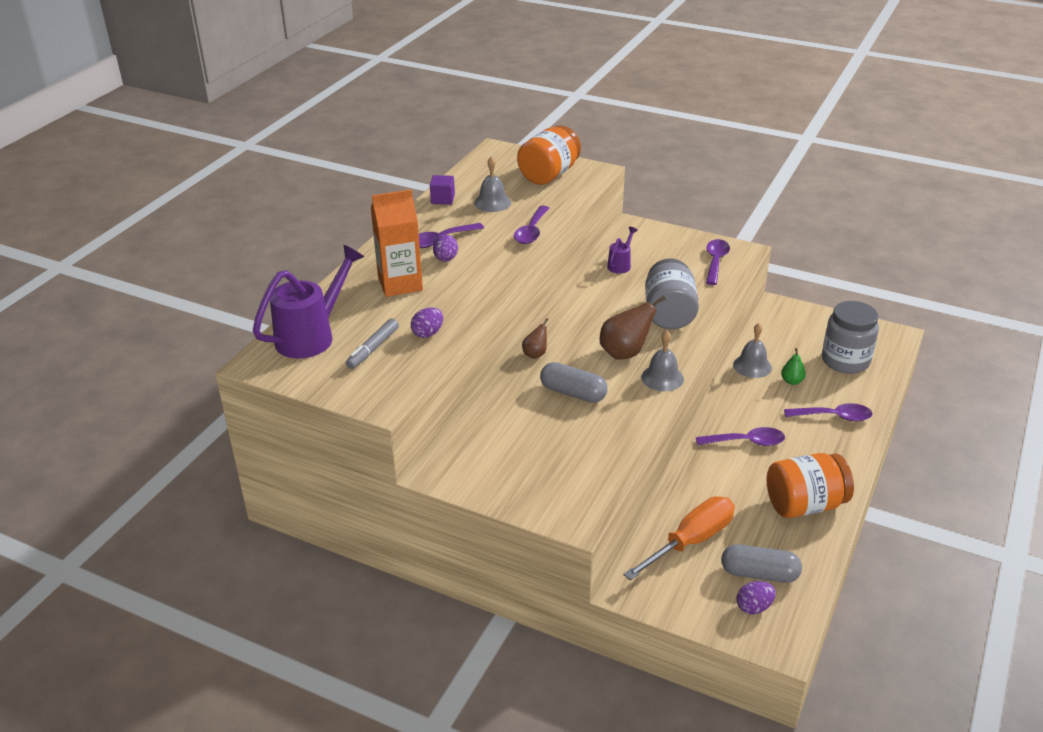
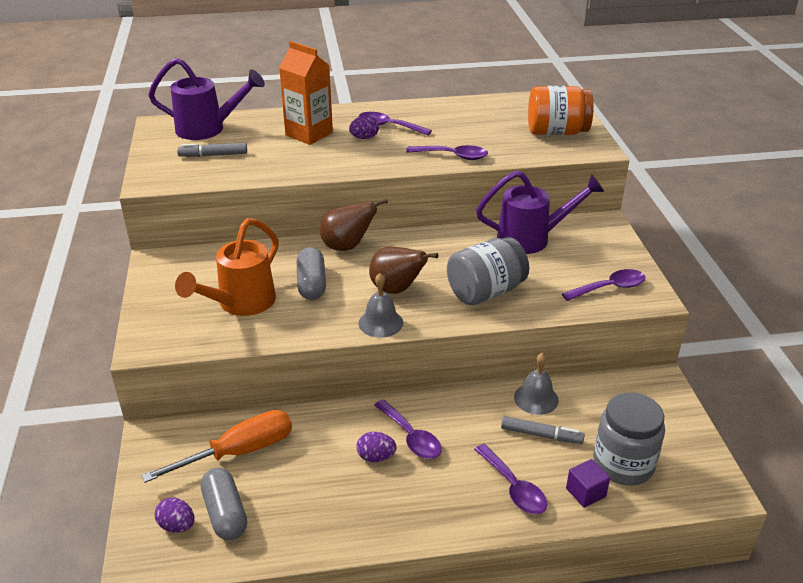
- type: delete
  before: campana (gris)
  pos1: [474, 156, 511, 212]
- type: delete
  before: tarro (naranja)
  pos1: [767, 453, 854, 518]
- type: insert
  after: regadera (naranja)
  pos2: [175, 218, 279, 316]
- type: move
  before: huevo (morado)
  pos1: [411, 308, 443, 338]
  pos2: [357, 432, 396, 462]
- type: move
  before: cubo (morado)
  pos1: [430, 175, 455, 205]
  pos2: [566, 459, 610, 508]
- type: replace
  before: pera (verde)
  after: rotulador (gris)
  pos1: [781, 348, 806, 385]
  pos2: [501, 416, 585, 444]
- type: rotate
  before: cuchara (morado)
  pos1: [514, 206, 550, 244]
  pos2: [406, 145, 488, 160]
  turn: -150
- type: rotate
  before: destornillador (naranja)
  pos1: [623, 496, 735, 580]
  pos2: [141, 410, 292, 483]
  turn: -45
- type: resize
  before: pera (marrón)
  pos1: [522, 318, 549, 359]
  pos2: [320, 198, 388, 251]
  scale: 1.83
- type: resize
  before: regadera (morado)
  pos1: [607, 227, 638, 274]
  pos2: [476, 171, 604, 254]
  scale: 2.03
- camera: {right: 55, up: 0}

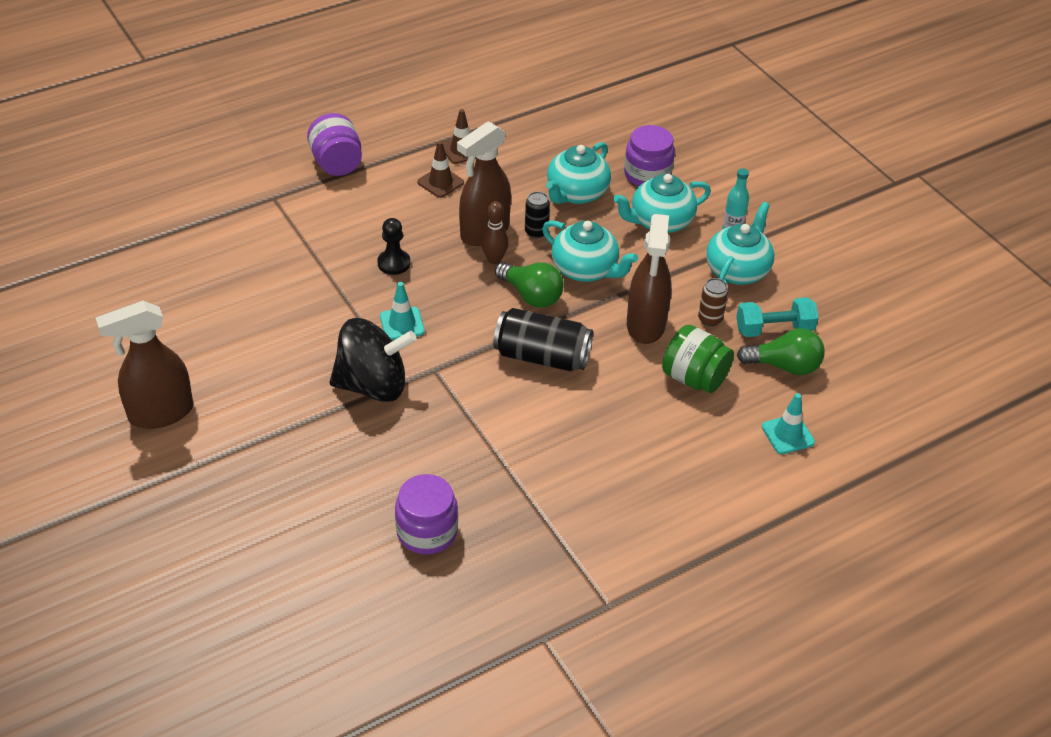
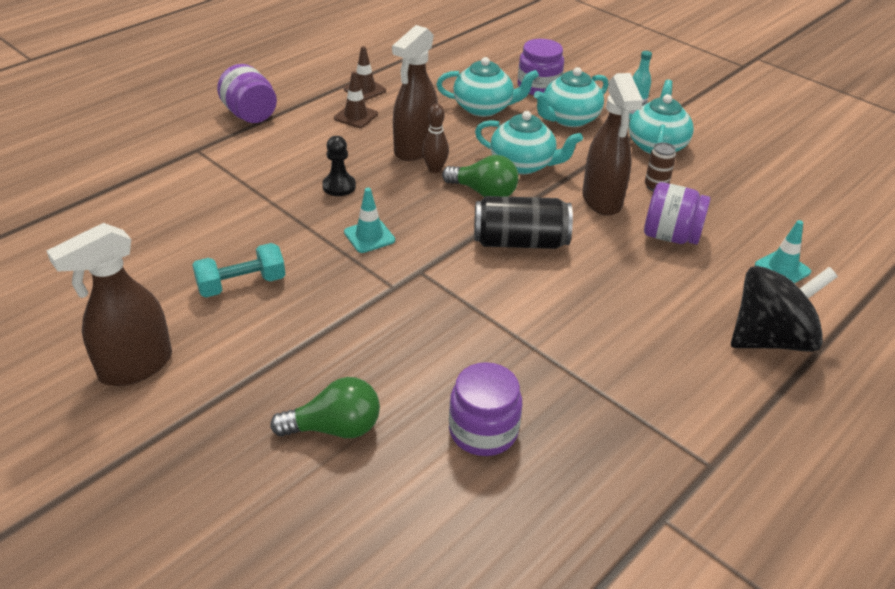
- type: delete
  before: lata (negro)
  pos1: [525, 192, 550, 238]
- type: move
  before: peonza (negro)
  pos1: [330, 318, 417, 402]
  pos2: [731, 266, 838, 352]
- type: move
  before: mancuerna (turquesa)
  pos1: [736, 297, 819, 337]
  pos2: [192, 243, 286, 297]
- type: move
  before: bombilla (verde)
  pos1: [737, 328, 825, 375]
  pos2: [270, 377, 380, 438]
- type: recolor
  before: tarro (verde)
  after: tarro (morado)
  pos1: [662, 325, 734, 393]
  pos2: [644, 182, 711, 244]
- type: rotate
  before: tetera (turquesa)
  pos1: [546, 142, 611, 204]
  pos2: [437, 57, 539, 117]
  turn: -105
- camera: {right: -15, up: -5}

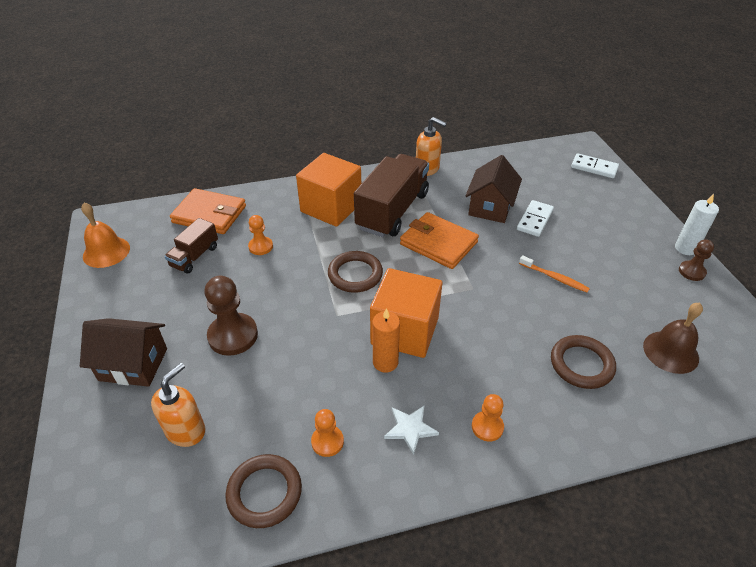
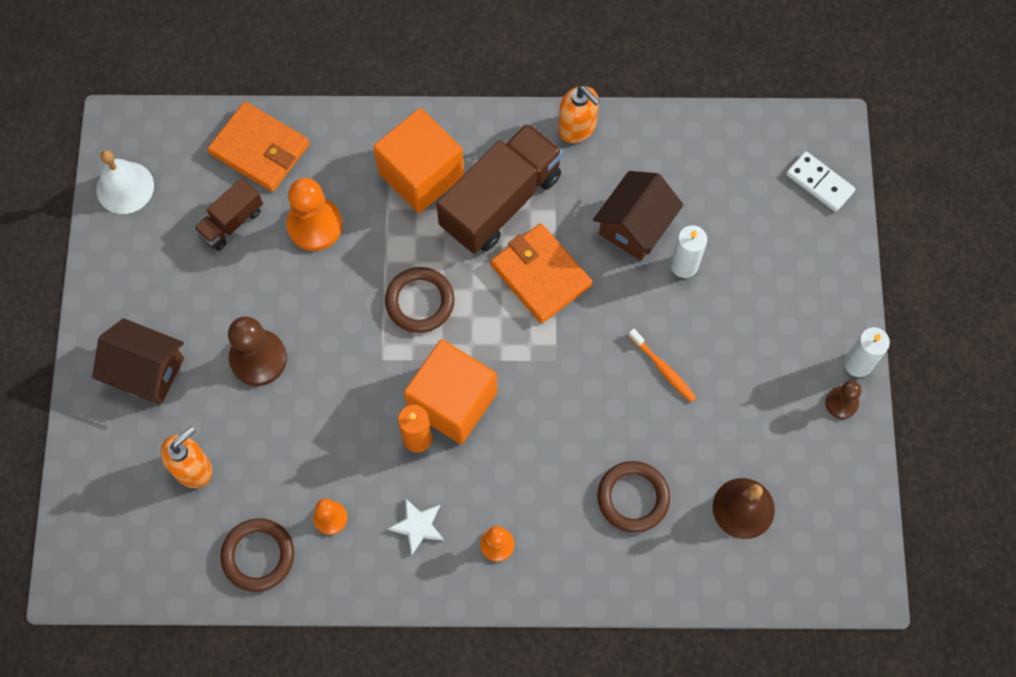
- type: replace
  before: ficha de dominó (blanco)
  after: vela (blanco)
  pos1: [517, 200, 554, 237]
  pos2: [671, 225, 707, 278]
- type: recolor
  before: campana (naranja)
  after: campana (blanco)
  pos1: [81, 202, 130, 268]
  pos2: [96, 150, 154, 214]
- type: resize
  before: peón (naranja)
  pos1: [248, 215, 273, 255]
  pos2: [286, 178, 342, 251]
  scale: 1.76
- camera: {right: 15, up: 25}

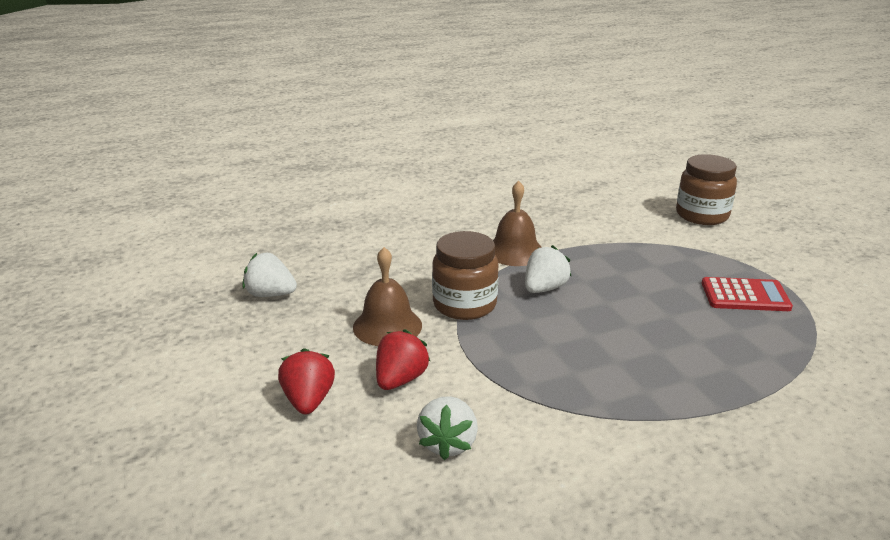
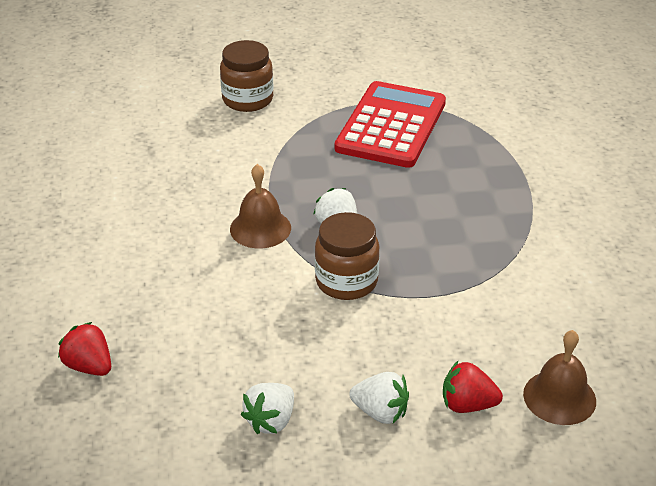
- type: move
  before: campana (marrón)
  pos1: [353, 247, 422, 346]
  pos2: [523, 330, 596, 425]
- type: move
  before: fresa (rojo)
  pos1: [376, 329, 431, 390]
  pos2: [58, 322, 111, 376]
- type: move
  before: fresa (blanco)
  pos1: [417, 396, 478, 460]
  pos2: [349, 372, 409, 424]
- type: resize
  before: calculadora (rojo)
  pos1: [702, 277, 793, 311]
  pos2: [335, 81, 446, 168]
  scale: 1.9
- camera: {right: -75, up: 10}

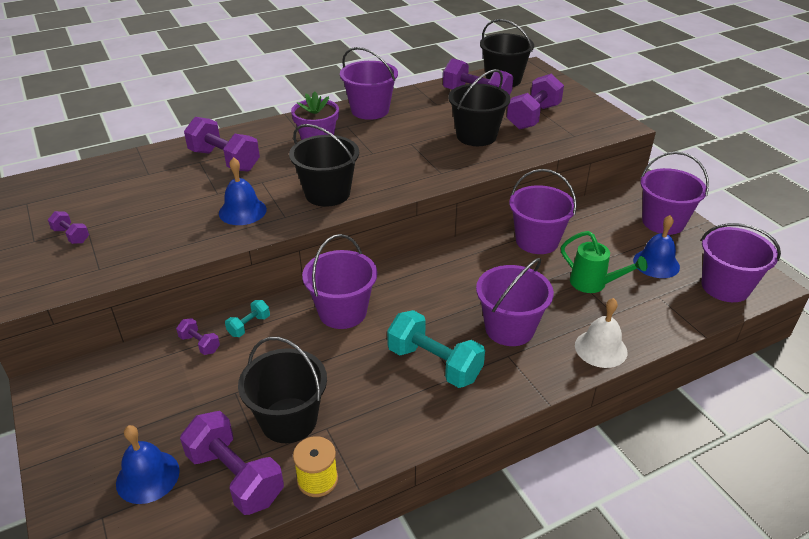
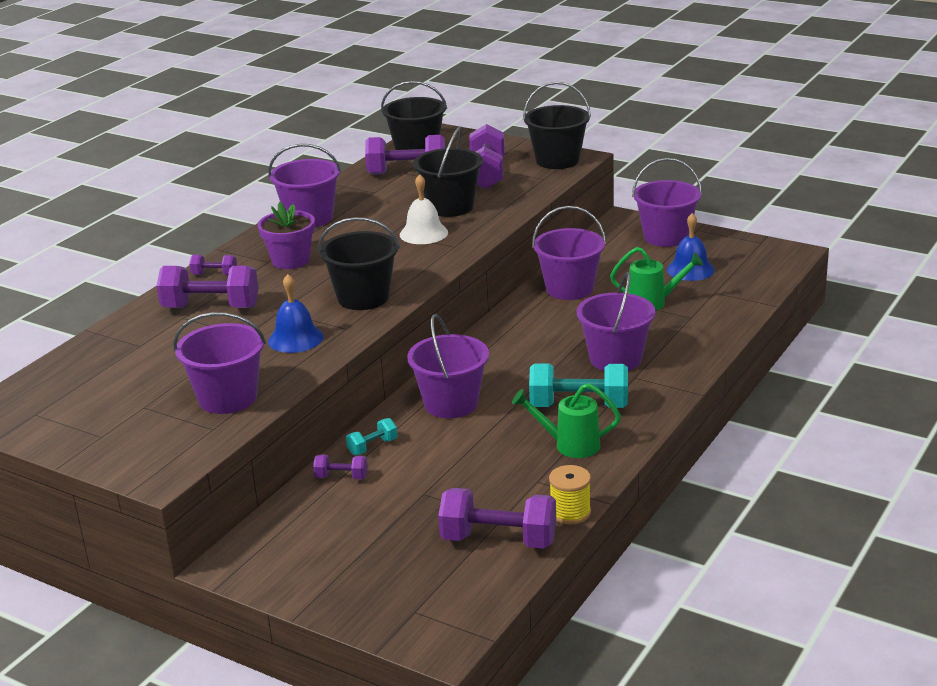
- type: delete
  before: campana (azul)
  pos1: [116, 425, 180, 504]
- type: insert
  after: regadera (verde)
  pos2: [512, 383, 621, 458]
- type: move
  before: mancuerna (morado)
  pos1: [48, 211, 89, 244]
  pos2: [189, 255, 237, 275]
- type: move
  before: balde (negro)
  pos1: [238, 337, 327, 443]
  pos2: [523, 82, 591, 169]
- type: move
  before: campana (blanco)
  pos1: [575, 298, 627, 368]
  pos2: [400, 174, 448, 244]
- type: move
  before: balde (morado)
  pos1: [701, 223, 781, 302]
  pos2: [173, 312, 266, 414]
- type: rotate
  before: mancuerna (turquesa)
  pos1: [225, 300, 270, 337]
  pos2: [346, 418, 398, 455]
  turn: 45
- camera: {right: -30, up: -10}

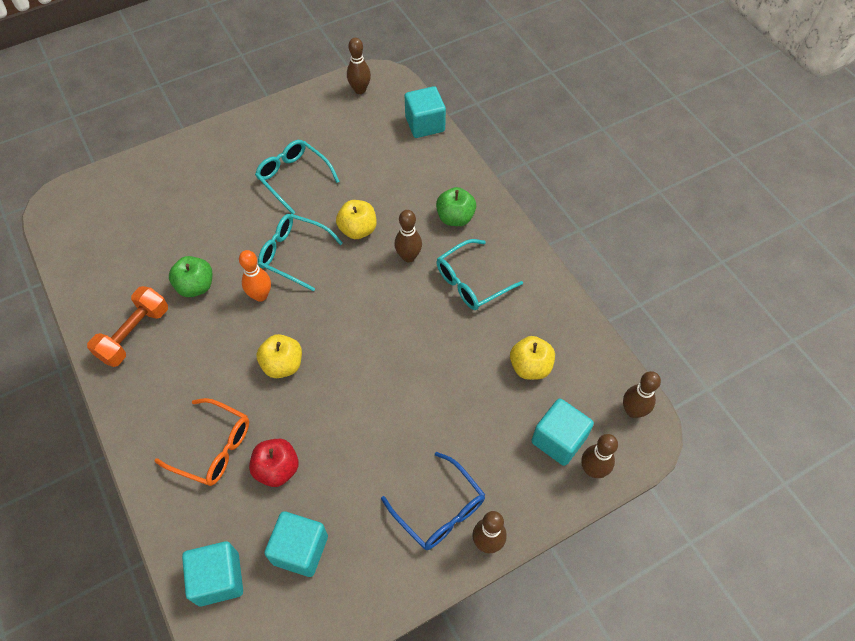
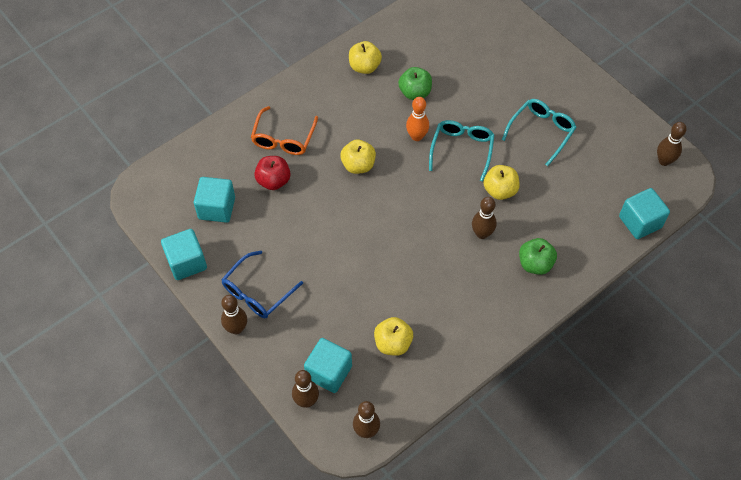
- type: delete
  before: gafas (turquesa)
  pos1: [436, 239, 523, 310]
- type: move
  before: cubo (turquesa)
  pos1: [182, 541, 243, 606]
  pos2: [161, 229, 207, 280]
- type: replace
  before: mancuerna (naranja)
  after: manzana (amarillo)
  pos1: [87, 286, 168, 367]
  pos2: [349, 41, 382, 74]
- camera: {right: 80, up: 0}

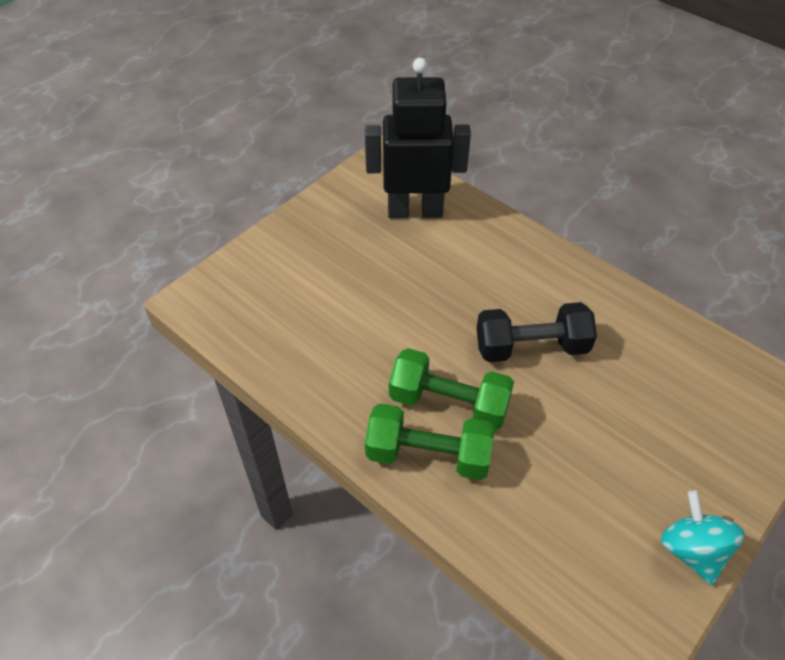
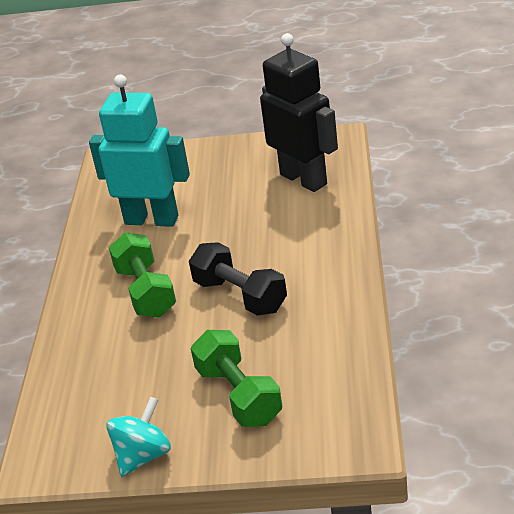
- type: insert
  after: robot (turquesa)
  pos2: [89, 75, 190, 227]
- type: move
  before: mancuerna (verde)
  pos1: [365, 403, 495, 480]
  pos2: [191, 330, 282, 427]
- camera: {right: 55, up: -15}

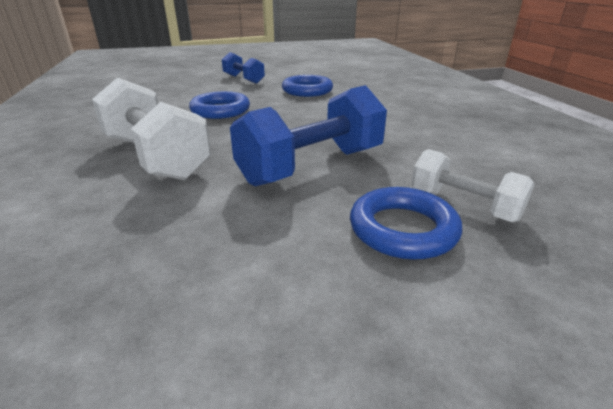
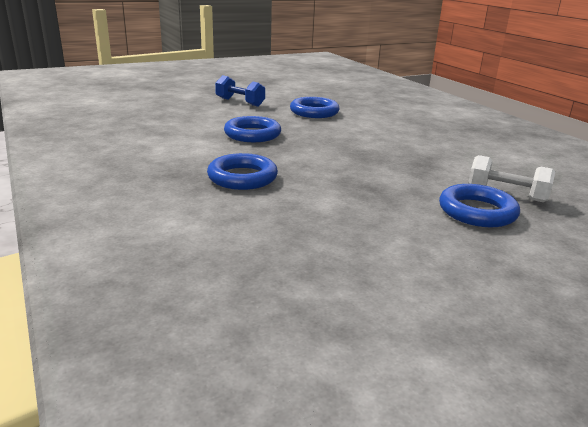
- type: delete
  before: mancuerna (azul)
  pos1: [230, 85, 387, 186]
- type: replace
  before: mancuerna (blanco)
  after: anillo (azul)
  pos1: [92, 77, 211, 180]
  pos2: [207, 153, 278, 190]
- camera: {right: -15, up: -5}

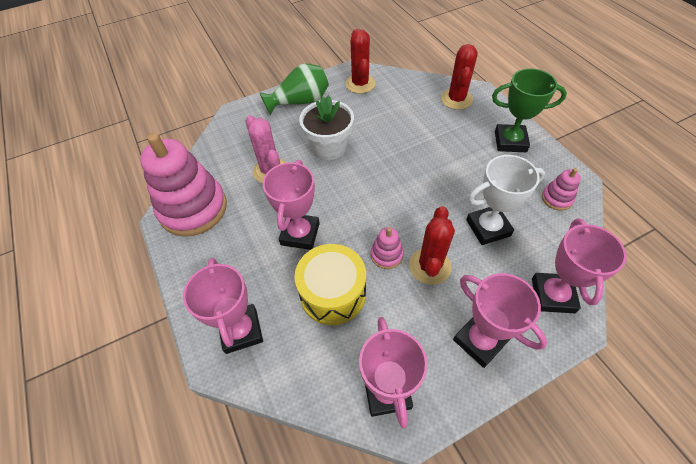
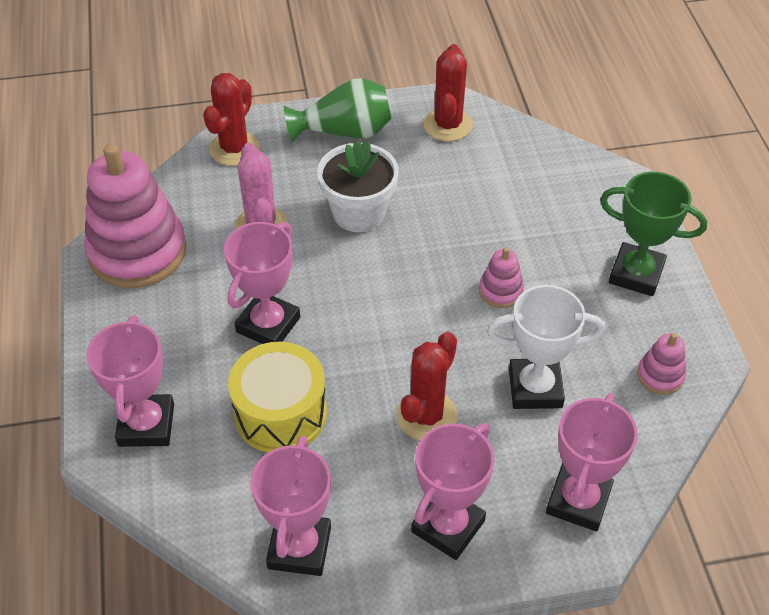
- type: move
  before: juguete apilable (rosa)
  pos1: [371, 227, 404, 269]
  pos2: [479, 247, 524, 308]
- type: move
  before: cactus (rojo)
  pos1: [441, 44, 478, 110]
  pos2: [203, 73, 260, 166]
- type: rotate
  before: trofeo (rosa)
  pos1: [453, 273, 547, 368]
  pos2: [411, 423, 494, 560]
  turn: 60
- camera: {right: 15, up: -5}

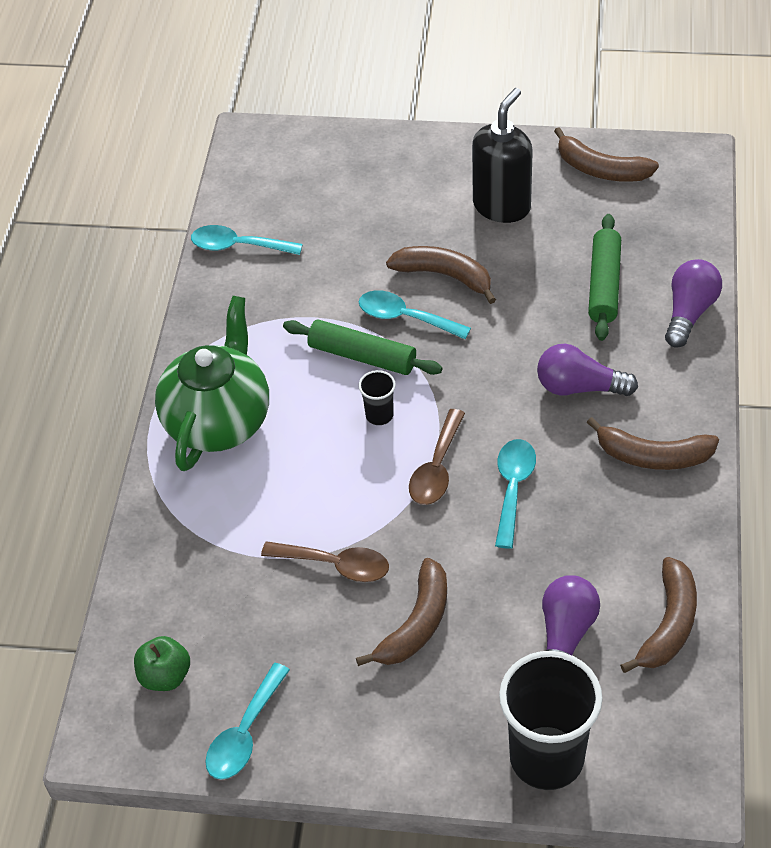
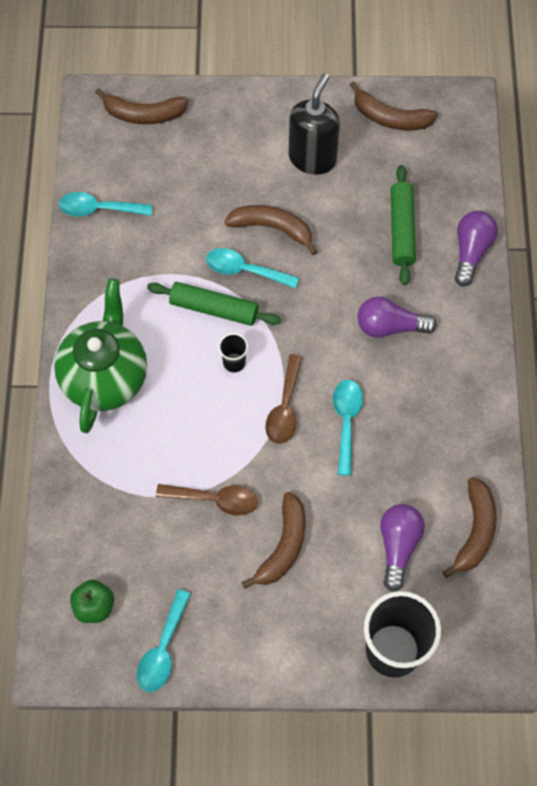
- type: move
  before: plátano (marrón)
  pos1: [587, 417, 719, 470]
  pos2: [95, 88, 189, 124]
- camera: {right: -10, up: 15}

